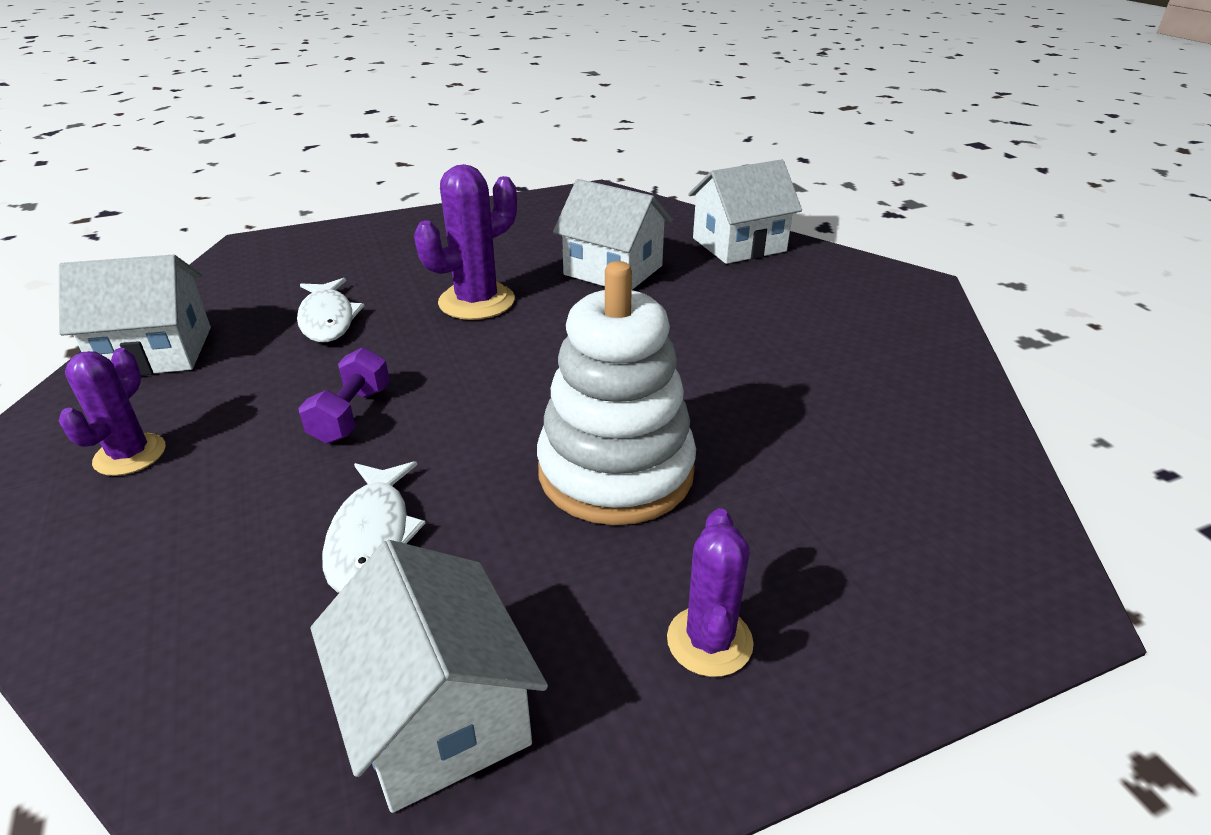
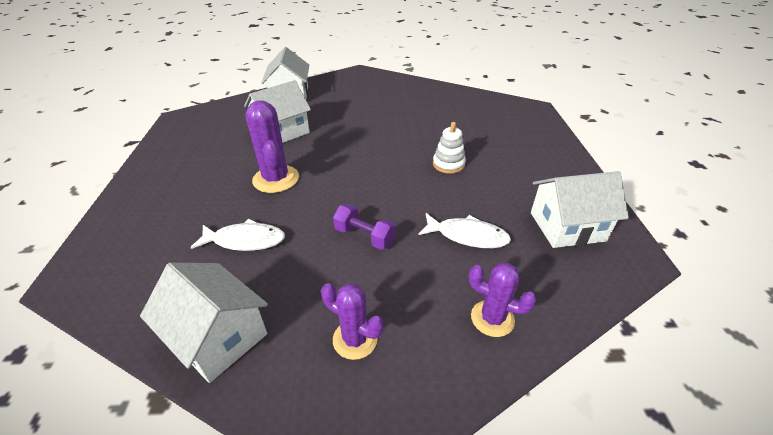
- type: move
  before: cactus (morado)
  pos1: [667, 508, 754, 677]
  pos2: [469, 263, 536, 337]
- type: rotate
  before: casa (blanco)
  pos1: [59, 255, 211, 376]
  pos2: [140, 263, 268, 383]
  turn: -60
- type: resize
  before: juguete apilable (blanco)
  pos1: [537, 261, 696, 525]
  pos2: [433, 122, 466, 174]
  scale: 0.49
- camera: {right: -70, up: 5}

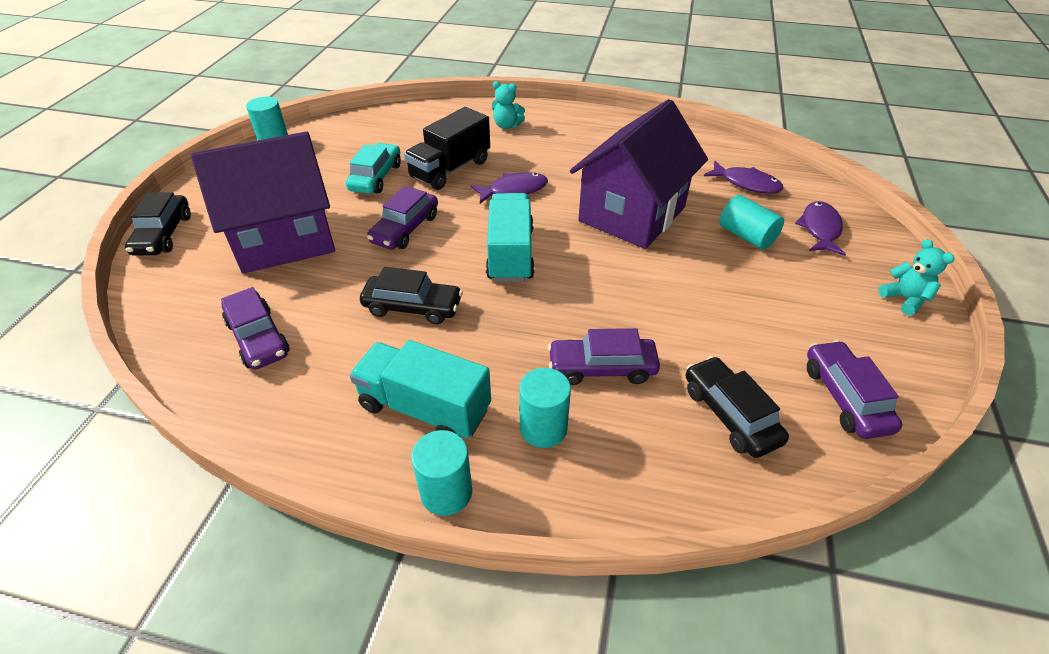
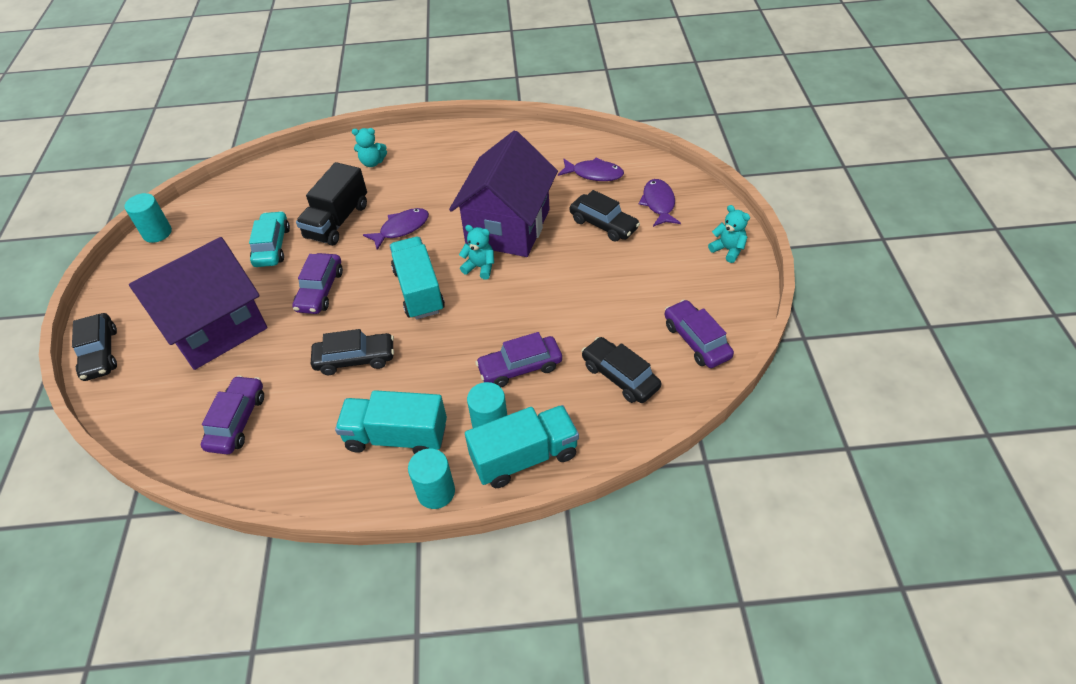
- type: insert
  after: osito (turquesa)
  pos2: [459, 225, 494, 280]
- type: insert
  after: camión (turquesa)
  pos2: [465, 405, 579, 488]
- type: replace
  before: cilindro (turquesa)
  after: coche (negro)
  pos1: [719, 195, 784, 250]
  pos2: [570, 190, 640, 242]
- type: rotate
  before: coche (morado)
  pos1: [221, 287, 290, 370]
  pos2: [201, 375, 264, 454]
  turn: -120
- camera: {right: -15, up: 5}

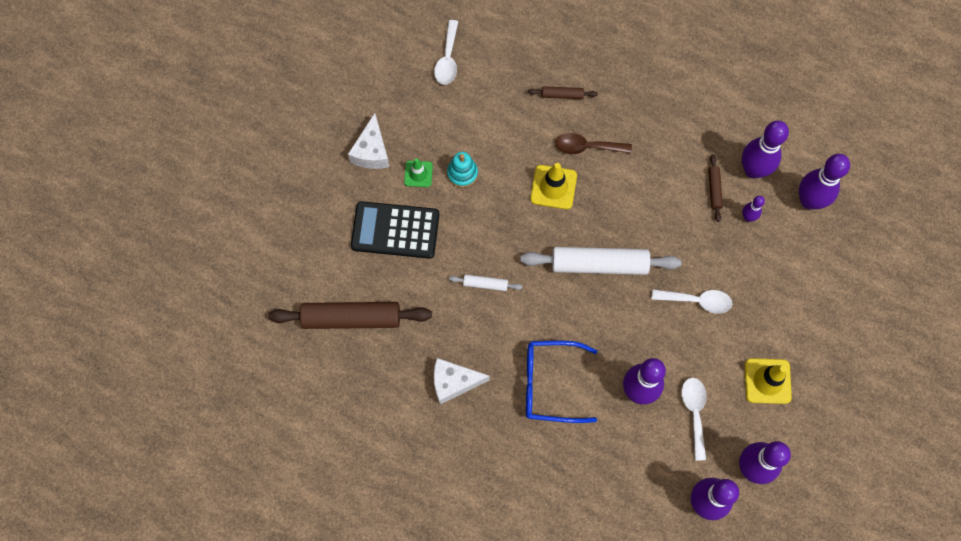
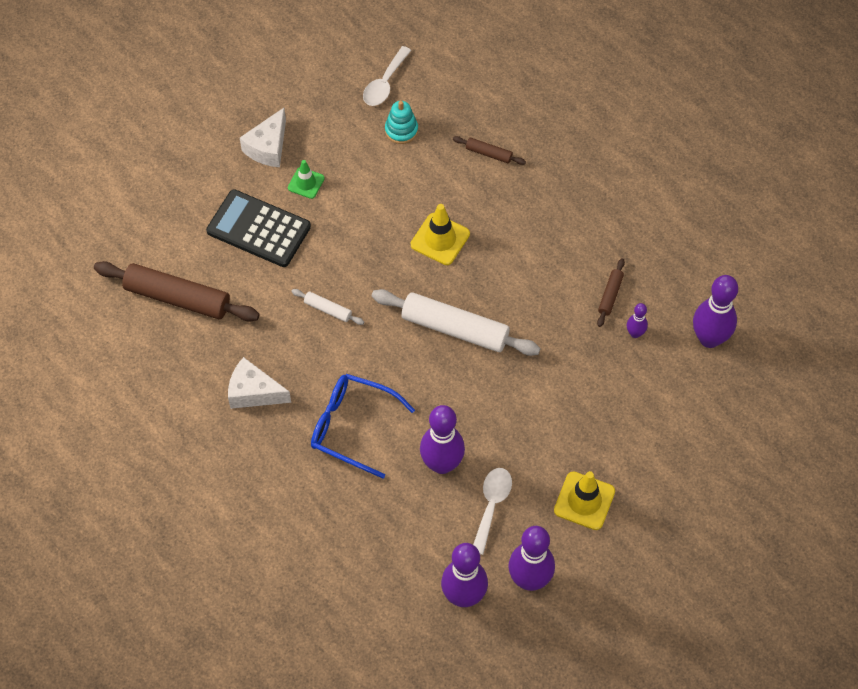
- type: delete
  before: cuchara (marrón)
  pos1: [555, 133, 632, 154]
- type: delete
  before: cuchara (blanco)
  pos1: [651, 289, 732, 314]
- type: delete
  before: bolo (morado)
  pos1: [742, 121, 789, 178]
- type: move
  before: juguete apilable (turquesa)
  pos1: [447, 152, 478, 188]
  pos2: [385, 101, 418, 144]
- camera: {right: 20, up: -10}

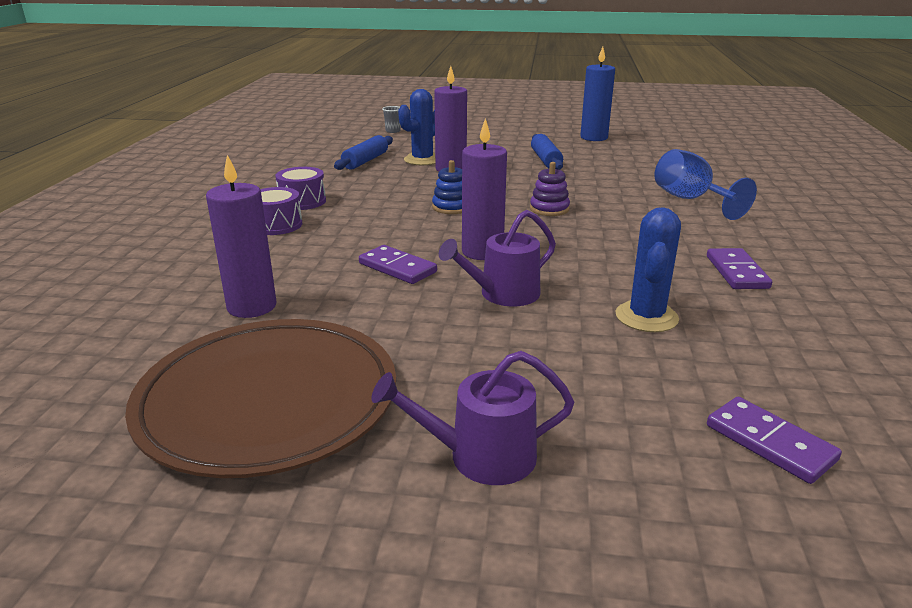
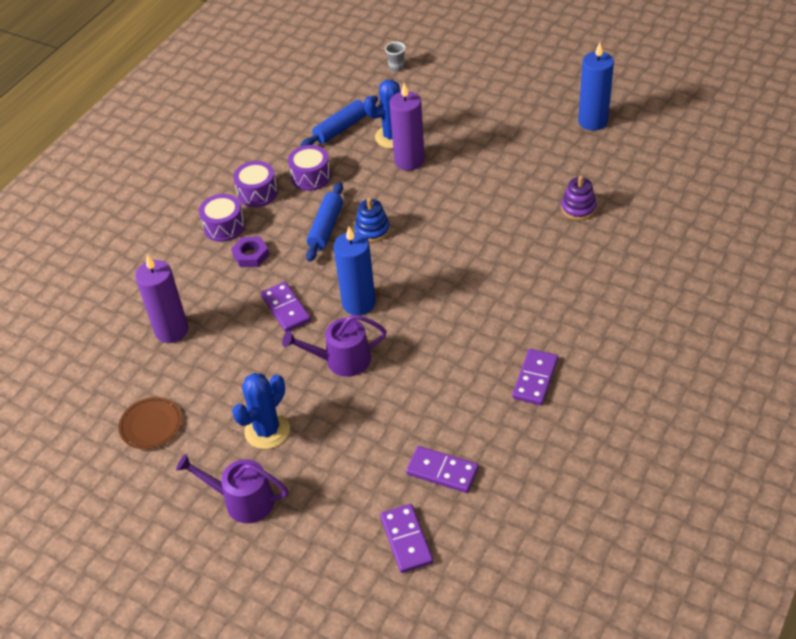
- type: delete
  before: copa (azul)
  pos1: [655, 149, 757, 220]
- type: insert
  after: tuerca (morado)
  pos2: [231, 237, 269, 267]
- type: insert
  after: tambor (morado)
  pos2: [288, 145, 331, 191]
- type: insert
  after: ficha de dominó (morado)
  pos2: [406, 446, 479, 493]
- type: move
  before: juguete apilable (morado)
  pos1: [530, 162, 570, 216]
  pos2: [561, 176, 596, 220]
- type: move
  before: rodillo (azul)
  pos1: [531, 134, 563, 170]
  pos2: [306, 182, 343, 262]
- type: move
  before: cactus (azul)
  pos1: [615, 207, 681, 332]
  pos2: [232, 373, 290, 449]
- type: recolor
  before: vela (morado)
  after: vela (azul)
  pos1: [462, 118, 507, 260]
  pos2: [334, 227, 376, 315]
- type: resize
  before: plato (marrón)
  pos1: [125, 319, 396, 478]
  pos2: [118, 397, 182, 449]
  scale: 0.41
- camera: {right: 25, up: 20}

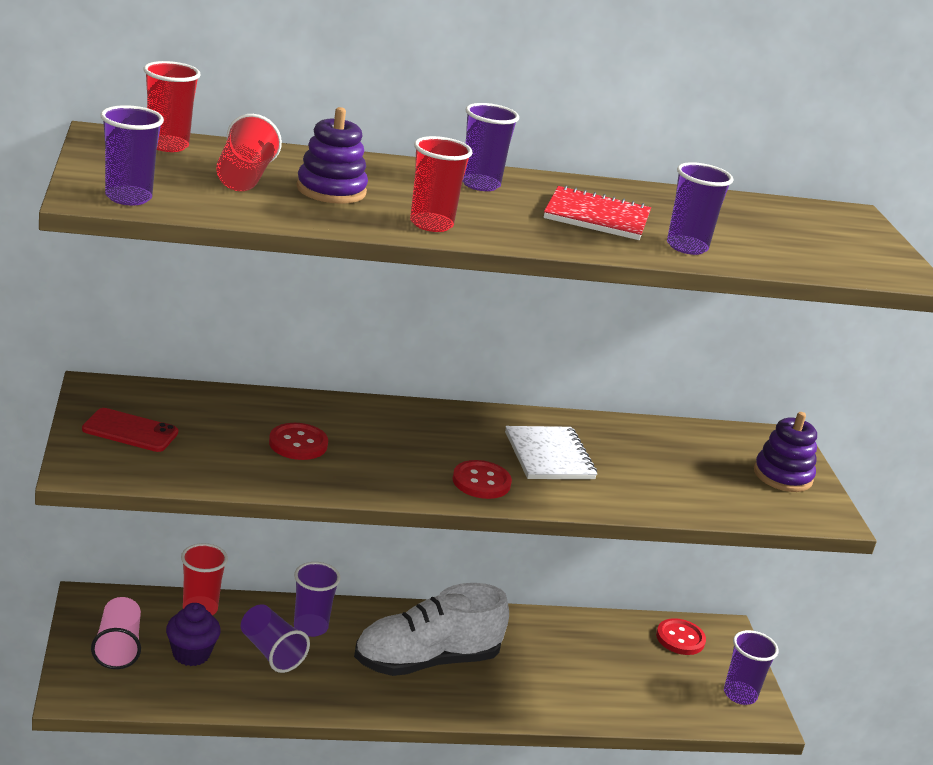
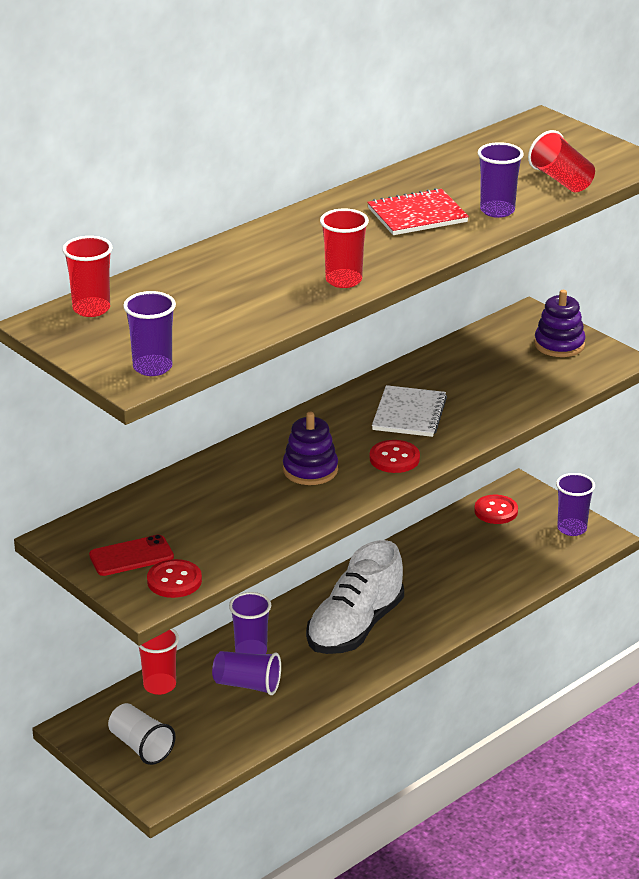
- type: delete
  before: magdalena (morado)
  pos1: [166, 603, 221, 666]
- type: delete
  before: vaso (morado)
  pos1: [462, 103, 519, 191]
- type: move
  before: vaso (rojo)
  pos1: [216, 114, 282, 191]
  pos2: [528, 130, 595, 192]
- type: move
  before: botón (rojo)
  pos1: [269, 423, 328, 460]
  pos2: [147, 559, 202, 598]
- type: move
  before: juguete apilable (morado)
  pos1: [297, 107, 368, 204]
  pos2: [283, 412, 338, 485]
- type: recolor
  before: vaso (rosa)
  after: vaso (blanco)
  pos1: [91, 597, 141, 669]
  pos2: [108, 703, 176, 765]
- type: rotate
  before: cuaderno (blanco)
  pos1: [505, 426, 597, 479]
  pos2: [372, 385, 447, 437]
  turn: 60
- camera: {right: -30, up: 5}

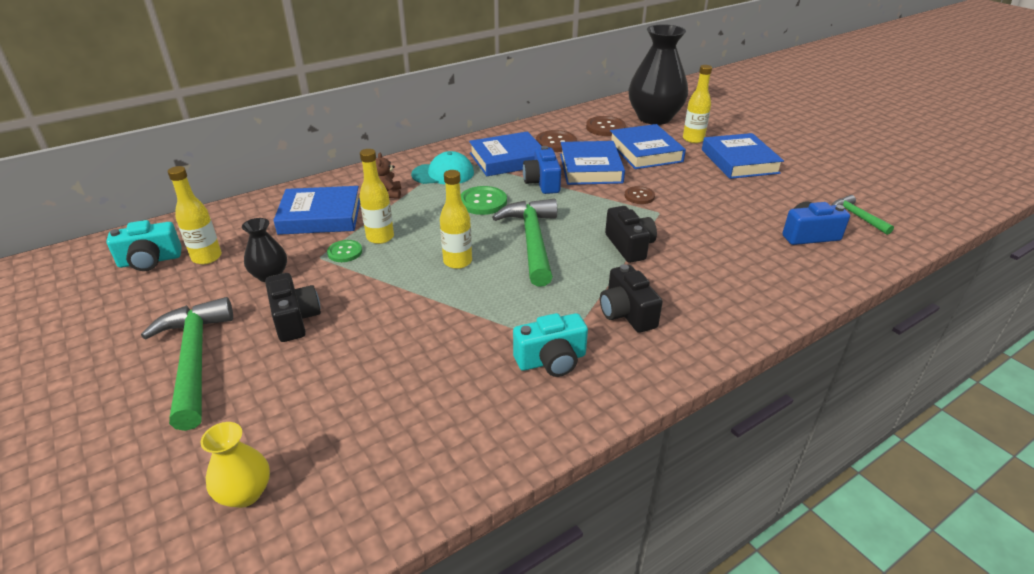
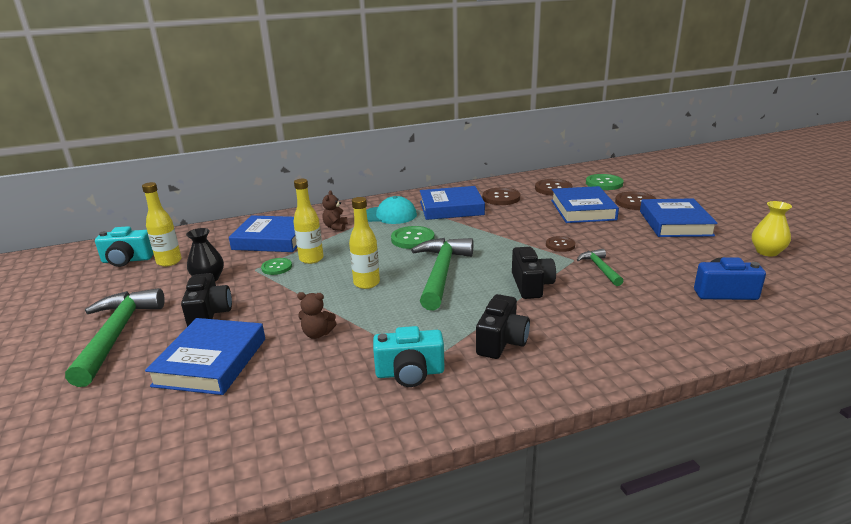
- type: delete
  before: cámara (azul)
  pos1: [523, 146, 561, 194]
- type: insert
  after: osito (marrón)
  pos2: [297, 292, 337, 339]
- type: move
  before: florero (amarillo)
  pos1: [201, 422, 270, 508]
  pos2: [752, 201, 792, 257]
- type: move
  before: libro (azul)
  pos1: [560, 141, 625, 185]
  pos2: [145, 318, 265, 395]
- type: move
  before: martillo (verde)
  pos1: [832, 195, 894, 235]
  pos2: [577, 249, 623, 286]
- type: replace
  before: florero (negro)
  after: botón (verde)
  pos1: [628, 24, 688, 125]
  pos2: [586, 174, 624, 190]
- type: replace
  before: botella (amarillo)
  after: botón (marrón)
  pos1: [683, 65, 712, 143]
  pos2: [615, 191, 656, 210]
- type: rotate
  before: cámara (negro)
  pos1: [600, 264, 663, 333]
  pos2: [476, 294, 530, 359]
  turn: -150
- camera: {right: 15, up: -10}

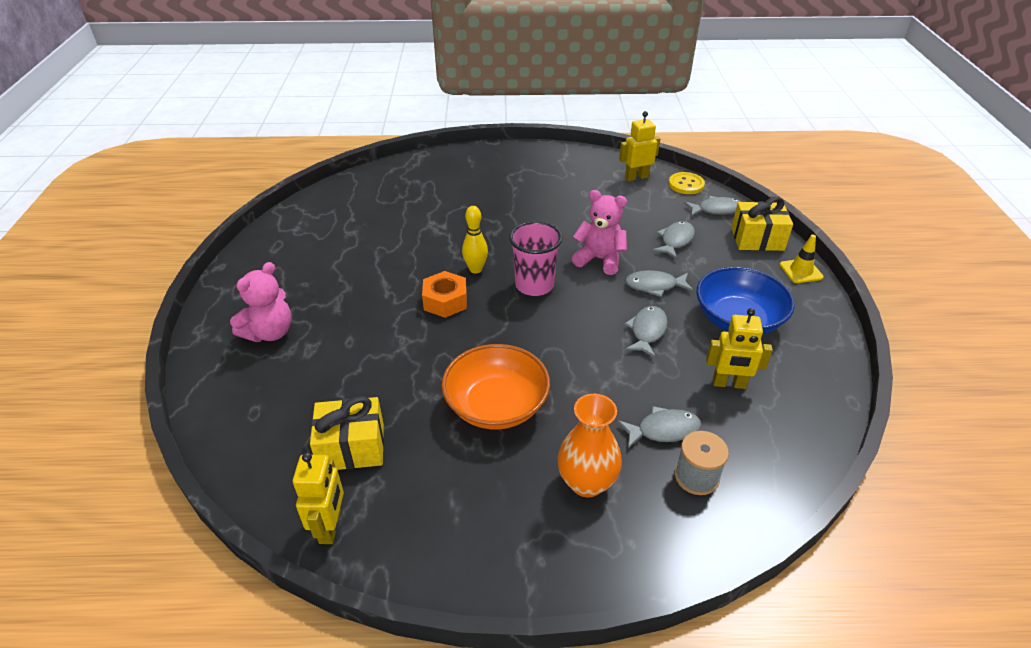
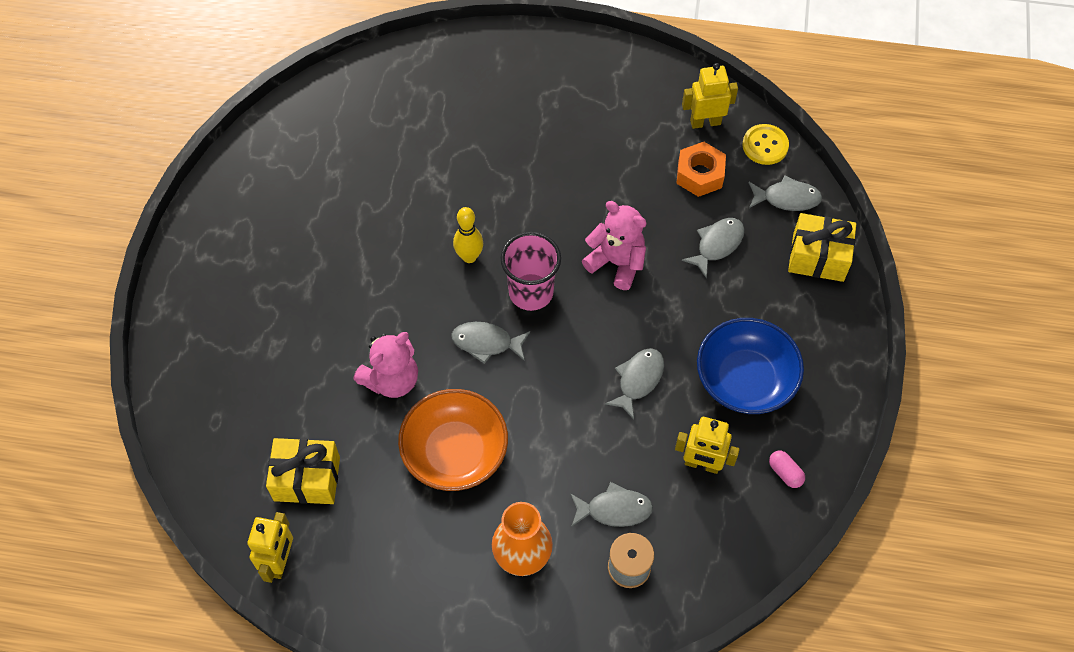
- type: delete
  before: cono de tráfico (amarillo)
  pos1: [780, 235, 823, 283]
- type: insert
  after: cápsula (rosa)
  pos2: [769, 450, 805, 488]
- type: move
  before: osito (rosa)
  pos1: [230, 262, 292, 342]
  pos2: [353, 332, 418, 398]
- type: move
  before: tuerca (naranja)
  pos1: [422, 271, 467, 318]
  pos2: [676, 142, 726, 197]
- type: move
  before: pez (gris)
  pos1: [625, 270, 693, 297]
  pos2: [451, 322, 530, 364]
- camera: {right: 10, up: 20}

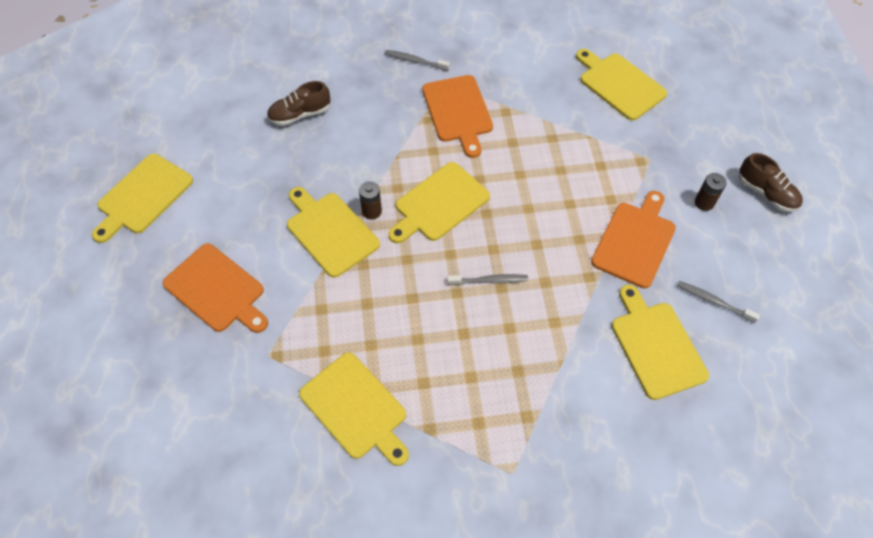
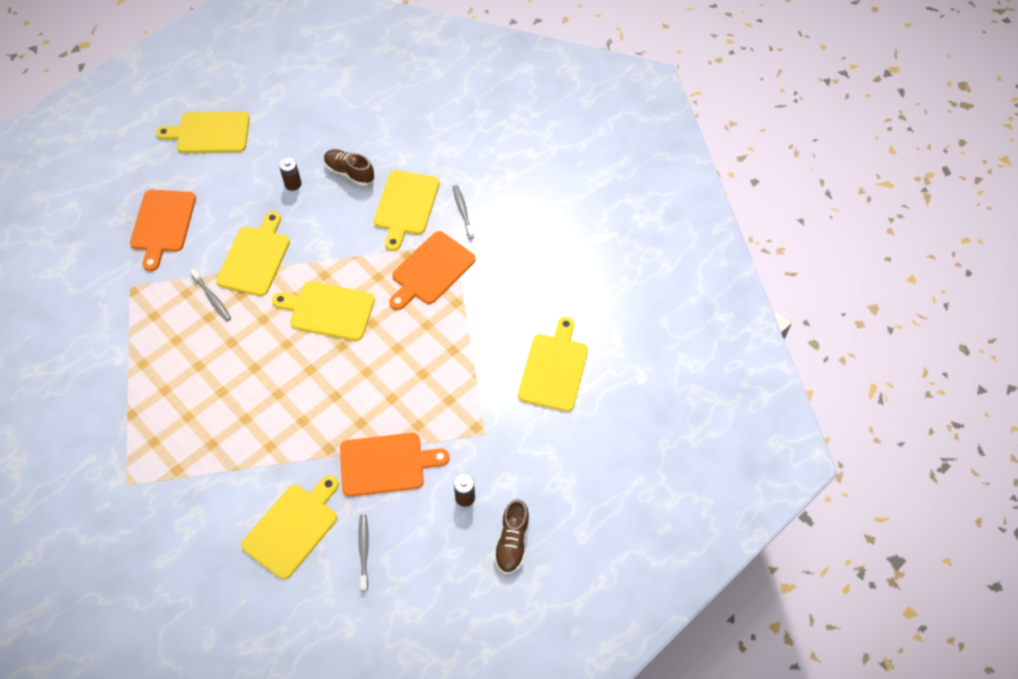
- type: move
  before: tabla de cortar (amarillo)
  pos1: [299, 352, 409, 466]
  pos2: [374, 170, 439, 251]
- type: move
  before: pila (marrón)
  pos1: [359, 182, 382, 220]
  pos2: [279, 157, 301, 191]
- type: move
  before: cepillo de dientes (gris)
  pos1: [447, 274, 528, 285]
  pos2: [190, 269, 231, 321]
- camera: {right: 55, up: 0}

